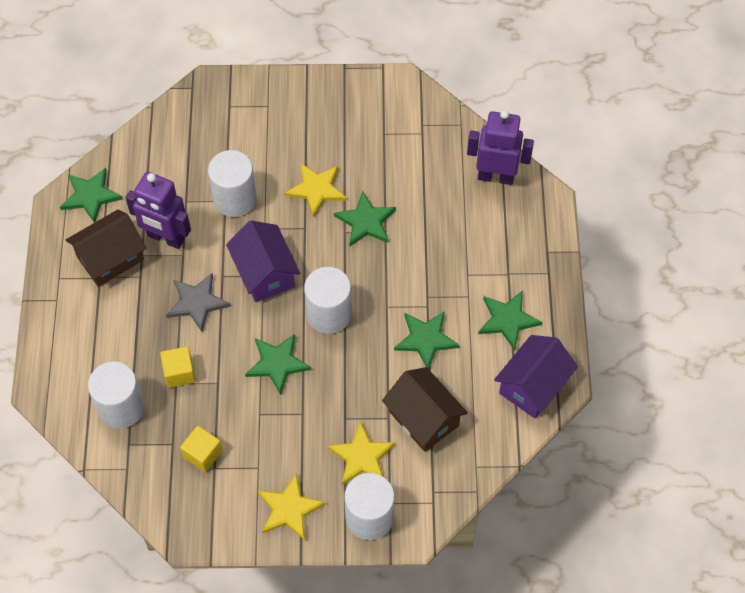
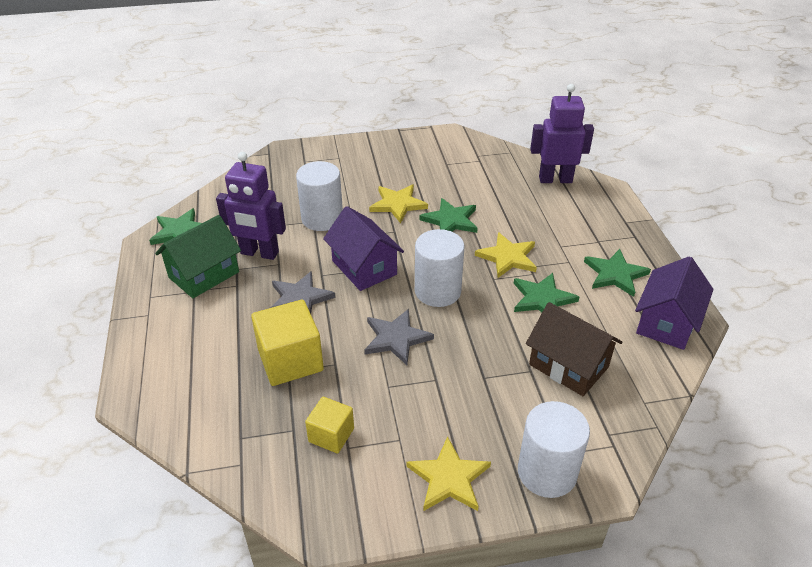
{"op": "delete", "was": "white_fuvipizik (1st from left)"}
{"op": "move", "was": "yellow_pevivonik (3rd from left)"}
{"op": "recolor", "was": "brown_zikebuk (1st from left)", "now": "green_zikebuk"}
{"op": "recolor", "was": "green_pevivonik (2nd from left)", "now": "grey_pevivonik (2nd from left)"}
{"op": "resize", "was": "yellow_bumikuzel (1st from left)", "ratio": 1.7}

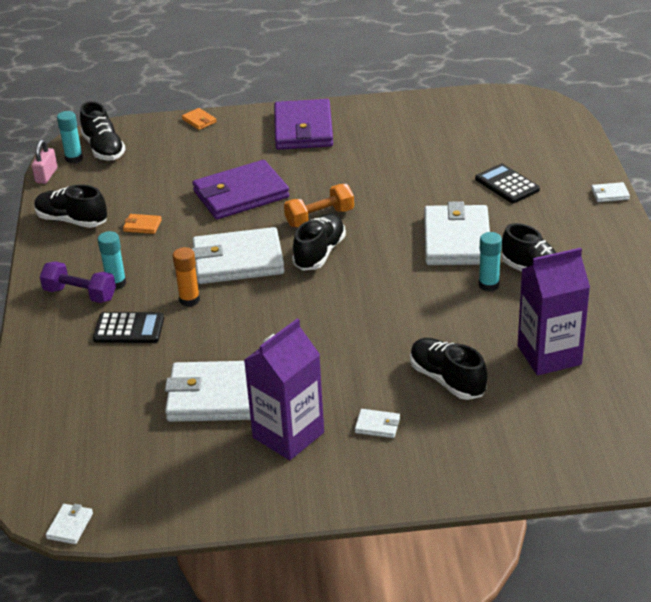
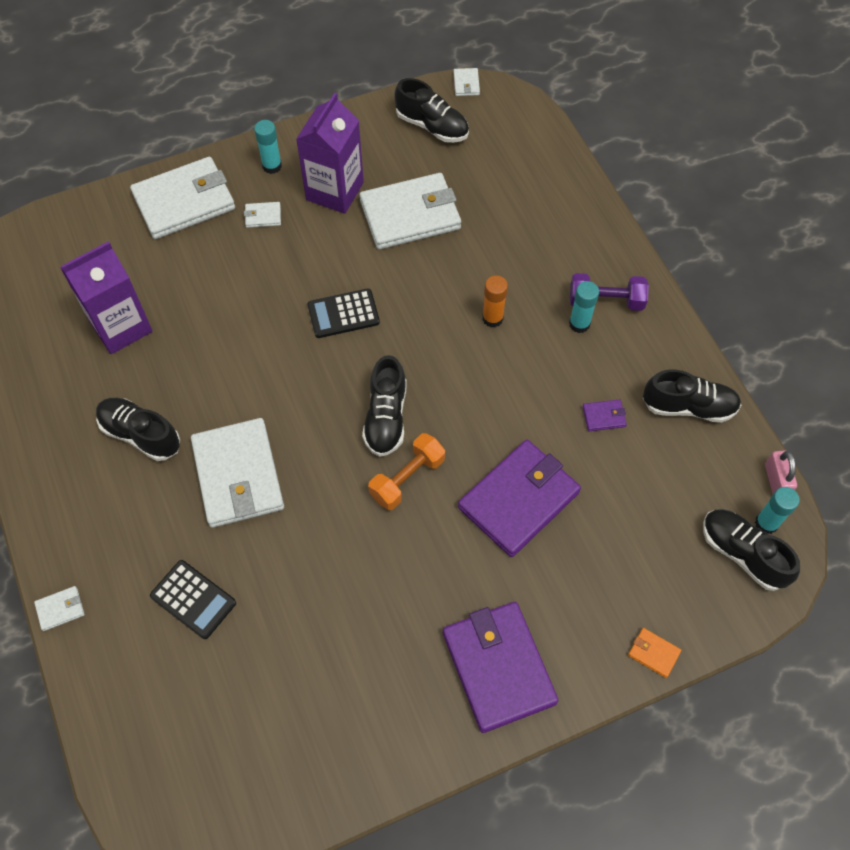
{"op": "move", "was": "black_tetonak (1st from left in the first image)", "now": "black_tetonak (2nd from left)"}
{"op": "move", "was": "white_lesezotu (3rd from left in the first image)", "now": "white_lesezotu (2nd from left)"}
{"op": "move", "was": "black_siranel (4th from left in the first image)", "now": "black_siranel (3rd from left)"}
{"op": "move", "was": "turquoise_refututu (3rd from left in the first image)", "now": "turquoise_refututu (1st from left)"}
{"op": "recolor", "was": "orange_lesezotu (1st from left)", "now": "purple_lesezotu (3rd from left)"}

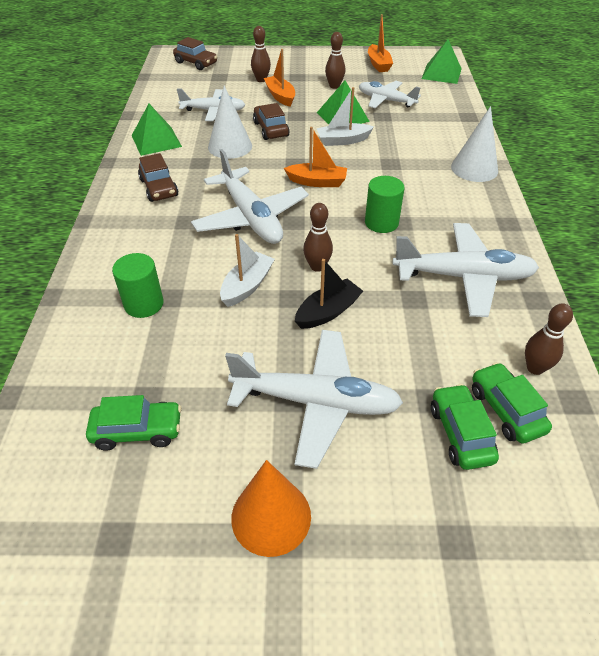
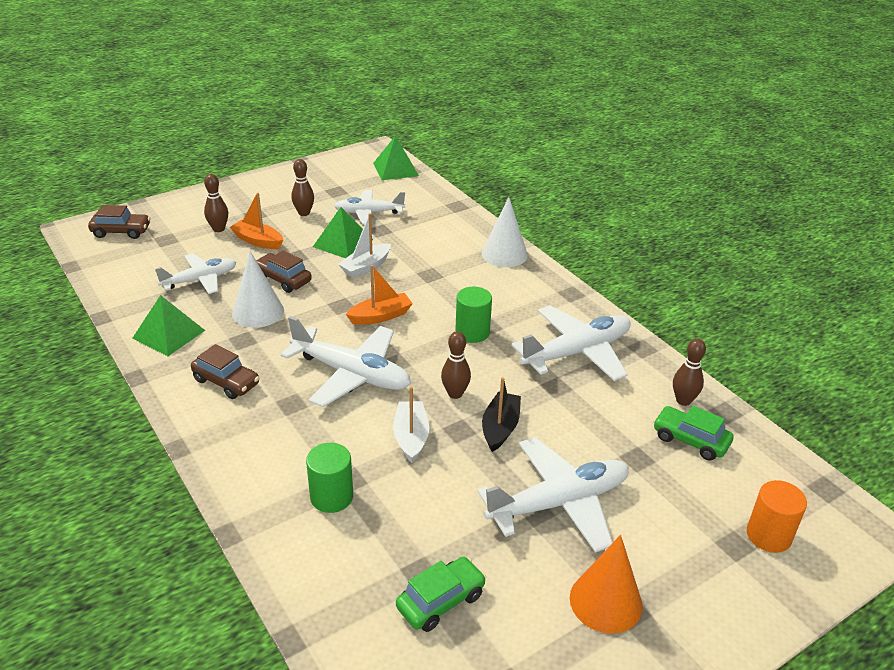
{"op": "delete", "was": "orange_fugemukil (3rd from left)"}
{"op": "delete", "was": "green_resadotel (2nd from left)"}
{"op": "insert", "now": "orange_fuvipizik"}

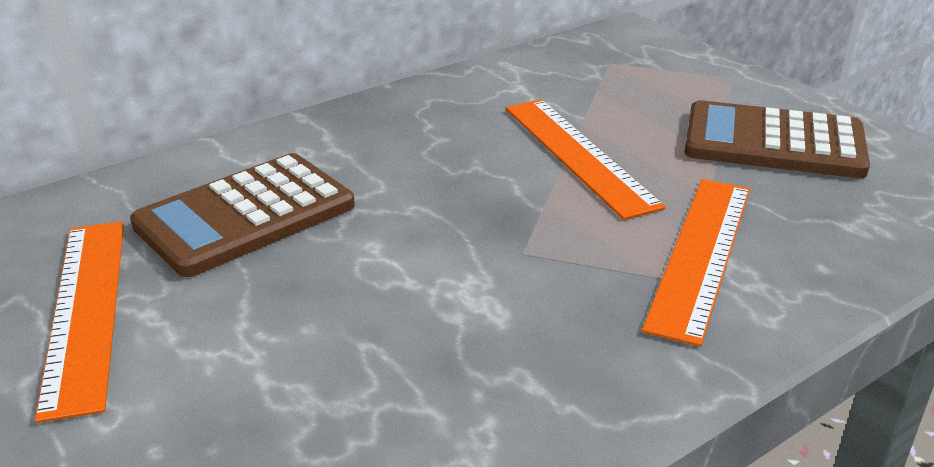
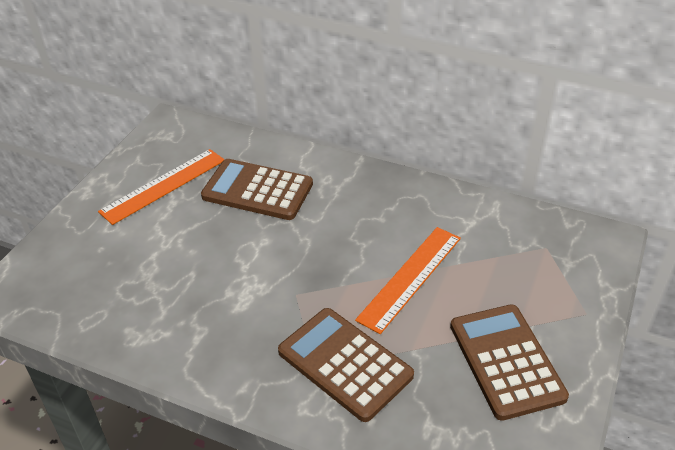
{"op": "replace", "was": "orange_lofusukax (3rd from left)", "now": "brown_tetonak (2nd from left)"}

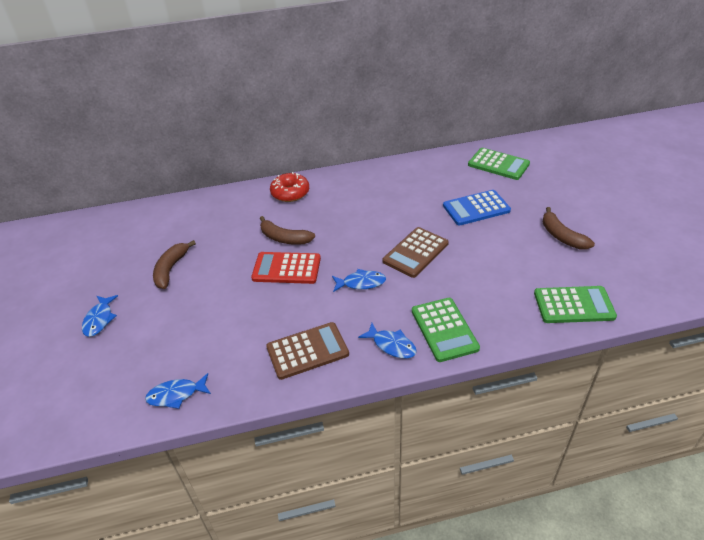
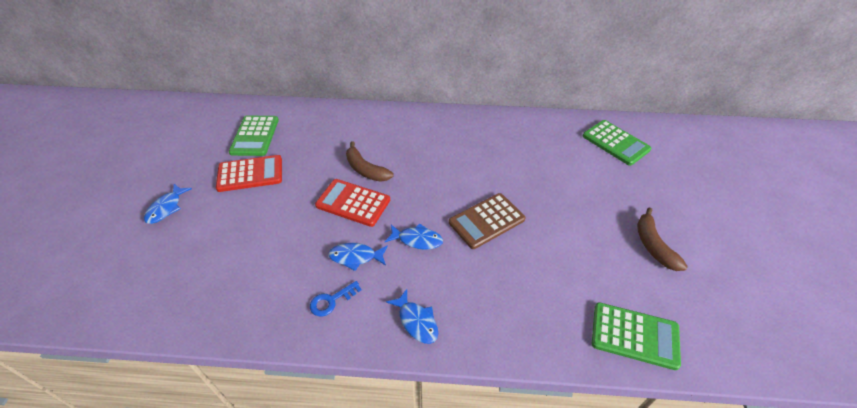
{"op": "delete", "was": "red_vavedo"}
{"op": "delete", "was": "blue_tetonak"}
{"op": "move", "was": "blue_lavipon (2nd from left)"}
{"op": "move", "was": "green_tetonak (1st from left)"}
{"op": "replace", "was": "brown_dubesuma (1st from left)", "now": "red_tetonak (1st from left)"}
{"op": "replace", "was": "brown_tetonak (1st from left)", "now": "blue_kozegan"}

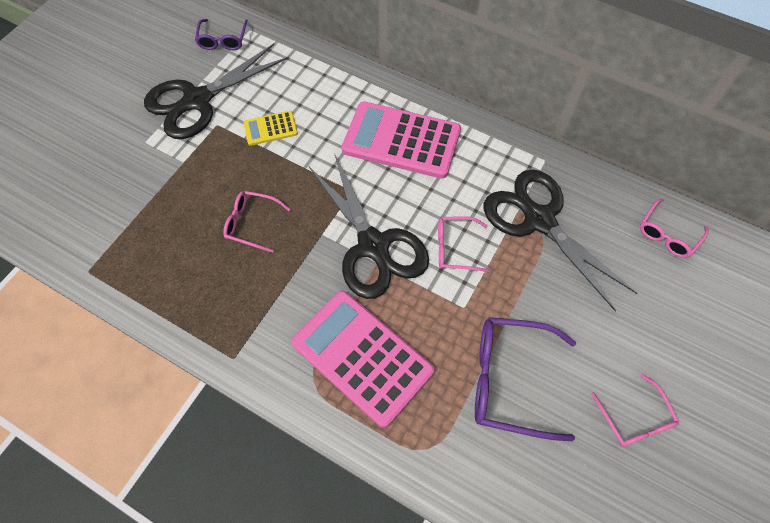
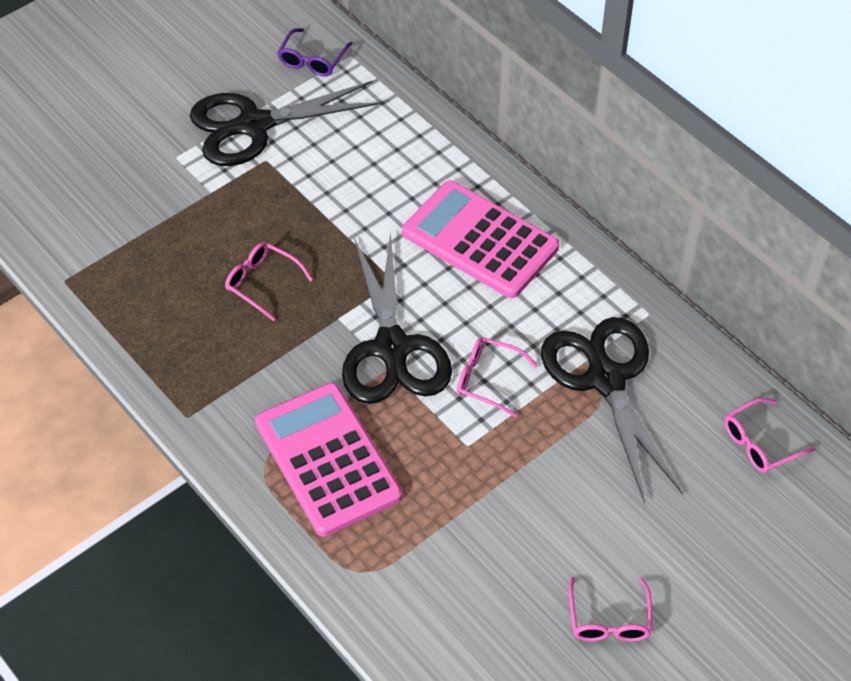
{"op": "delete", "was": "yellow_tetonak"}
{"op": "delete", "was": "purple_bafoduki (2nd from left)"}

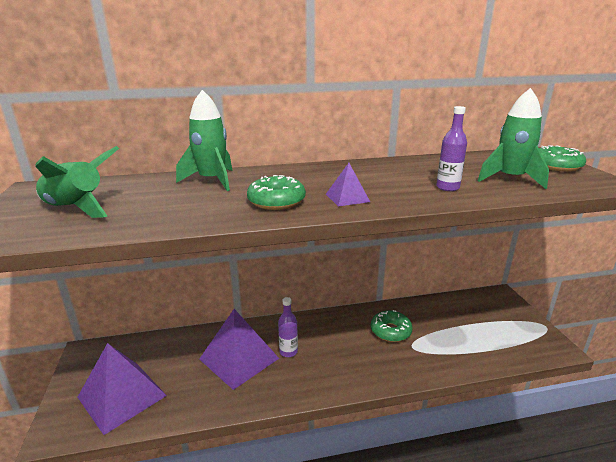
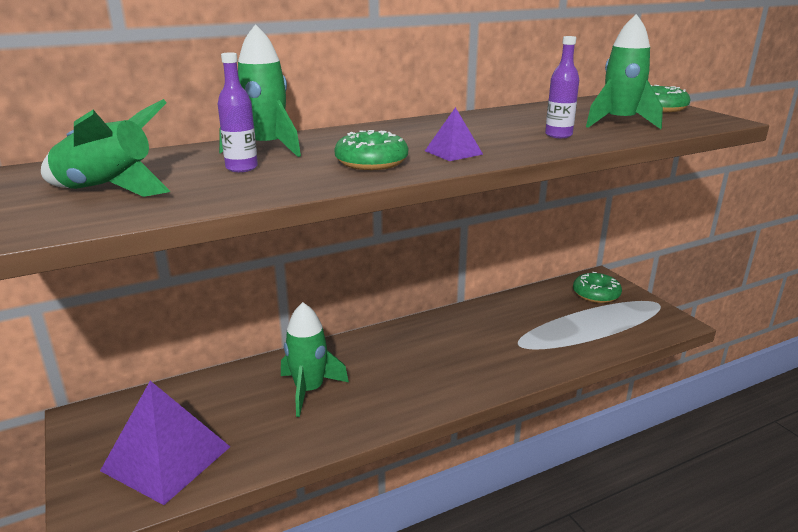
{"op": "move", "was": "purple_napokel (1st from left)"}
{"op": "move", "was": "green_vavedo (2nd from left)"}
{"op": "replace", "was": "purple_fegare (2nd from left)", "now": "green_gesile (3rd from left)"}

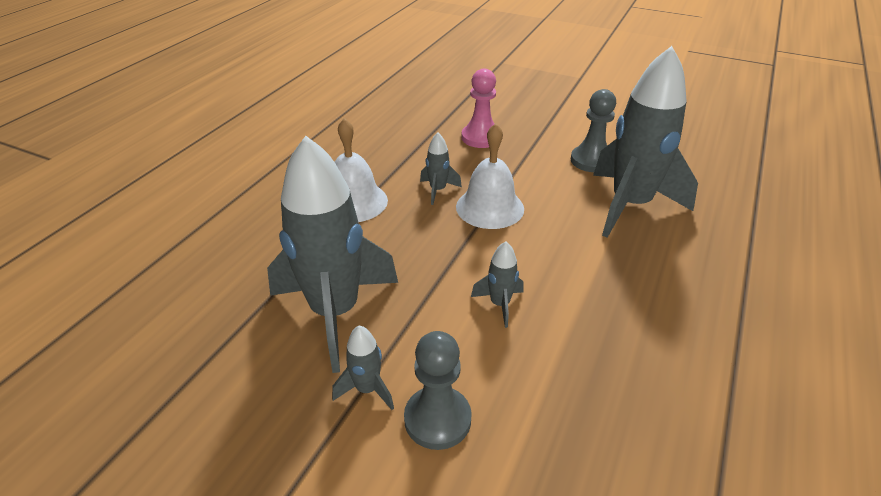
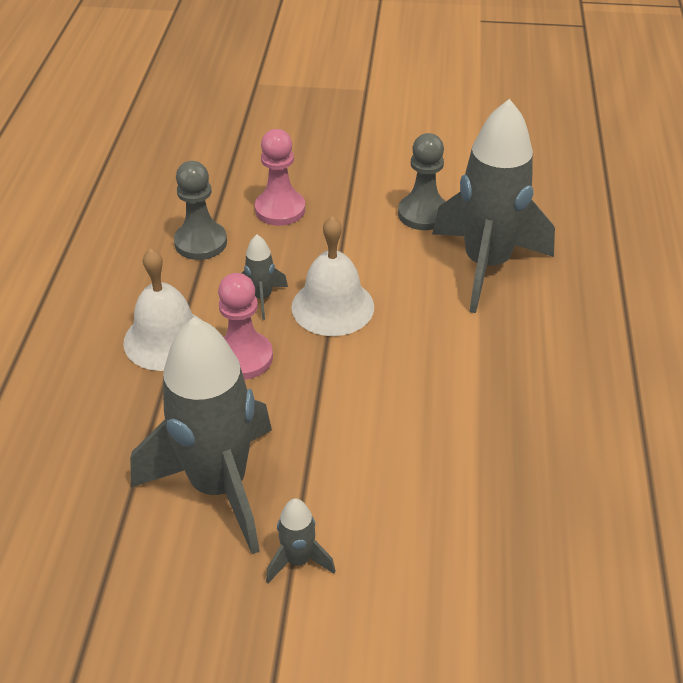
{"op": "delete", "was": "grey_gesile (4th from left)"}
{"op": "insert", "now": "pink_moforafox (1st from left)"}
{"op": "move", "was": "grey_moforafox (1st from left)"}

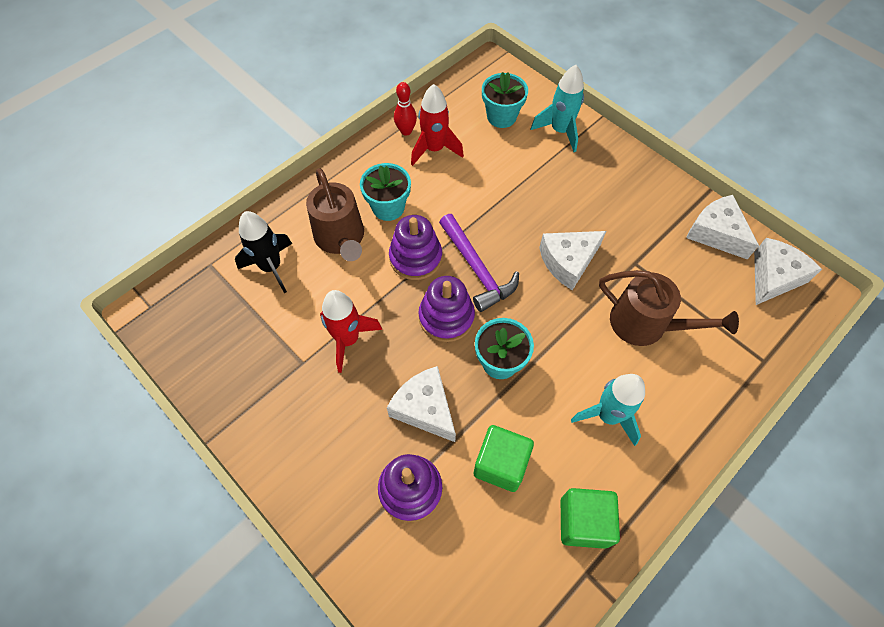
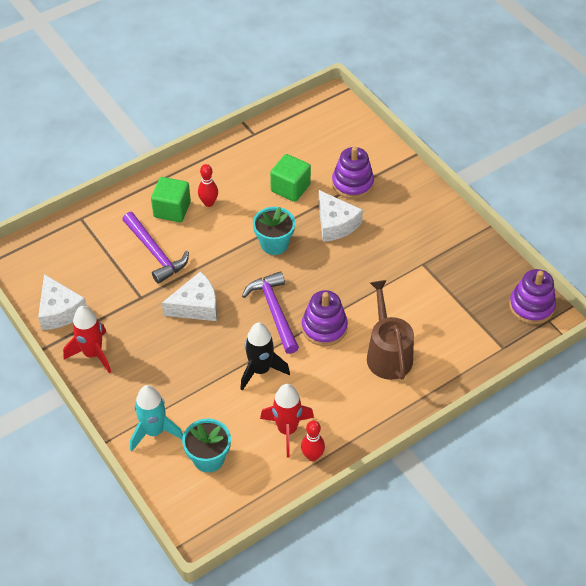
{"op": "delete", "was": "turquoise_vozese (1st from left)"}
{"op": "delete", "was": "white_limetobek (4th from left)"}
{"op": "move", "was": "black_gesile"}
{"op": "move", "was": "red_gesile (1st from left)"}
{"op": "move", "was": "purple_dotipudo (3rd from left)"}
{"op": "move", "was": "green_bumikuzel (2nd from left in the first image)", "now": "green_bumikuzel (1st from left)"}
{"op": "replace", "was": "turquoise_gesile (2nd from left)", "now": "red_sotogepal (1st from left)"}
{"op": "replace", "was": "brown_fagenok (2nd from left)", "now": "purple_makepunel (1st from left)"}

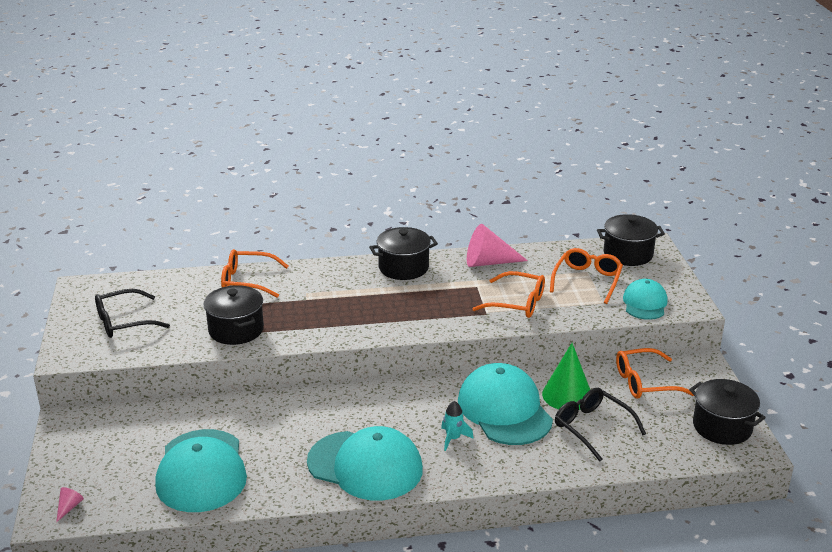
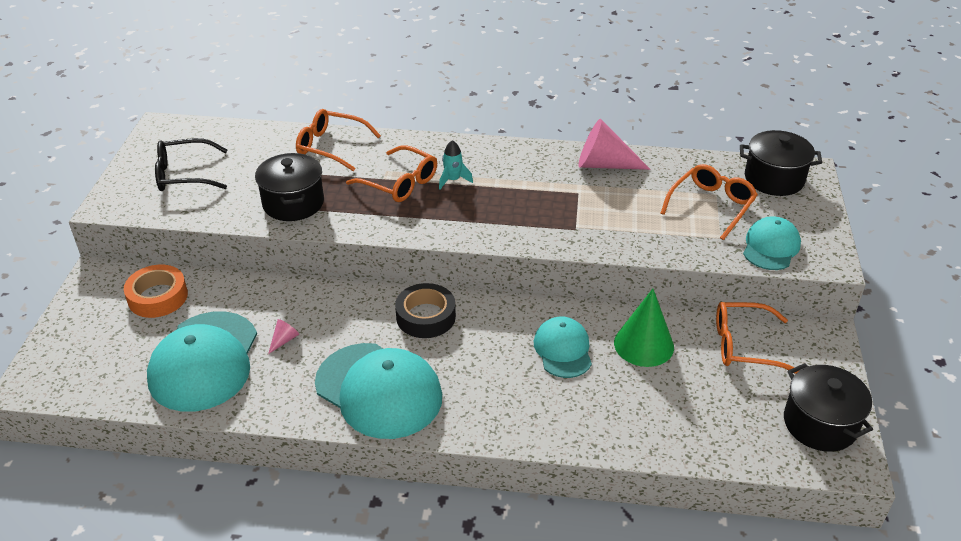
{"op": "delete", "was": "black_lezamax (2nd from left)"}
{"op": "delete", "was": "black_bafoduki (2nd from left)"}
{"op": "insert", "now": "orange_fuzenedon"}
{"op": "insert", "now": "black_fuzenedon"}
{"op": "move", "was": "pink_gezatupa (1st from left)"}
{"op": "move", "was": "turquoise_gesile"}
{"op": "move", "was": "orange_bafoduki (2nd from left)"}
{"op": "resize", "was": "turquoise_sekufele (3rd from left)", "ratio": 0.58}

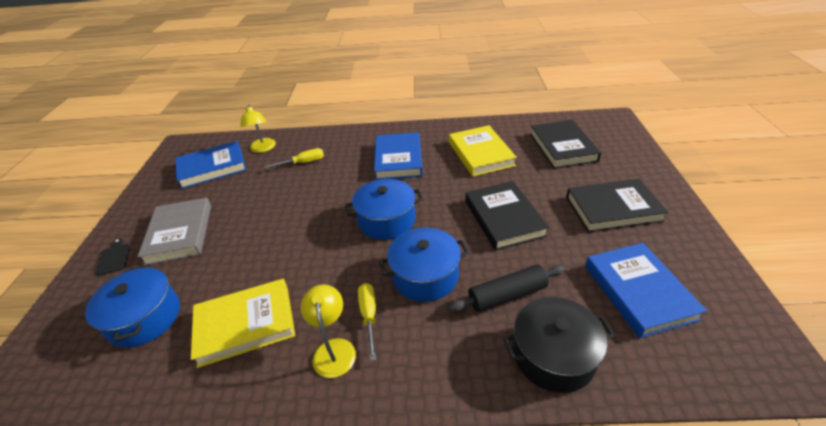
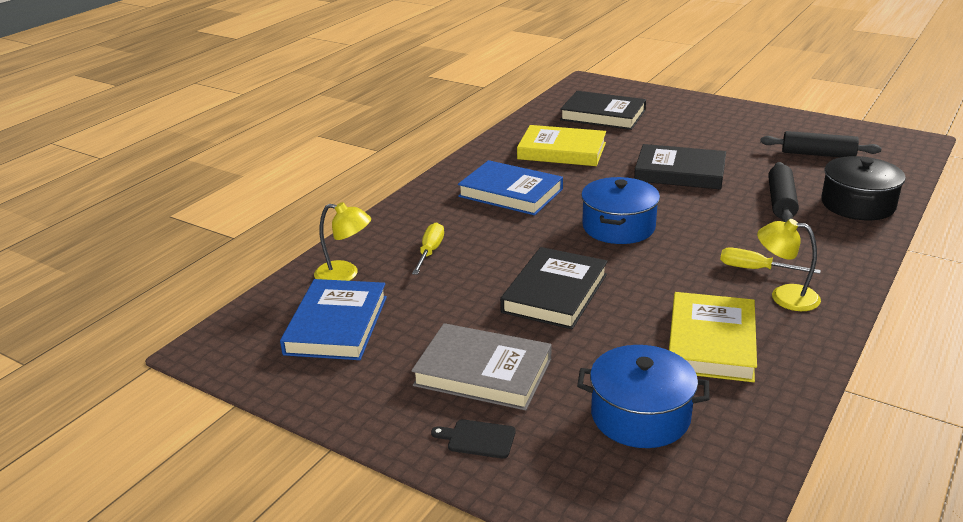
{"op": "delete", "was": "blue_lezamax (3rd from left)"}
{"op": "move", "was": "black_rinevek (3rd from left in the first image)", "now": "black_rinevek (1st from left)"}
{"op": "replace", "was": "blue_rinevek (3rd from left)", "now": "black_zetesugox (2nd from left)"}

